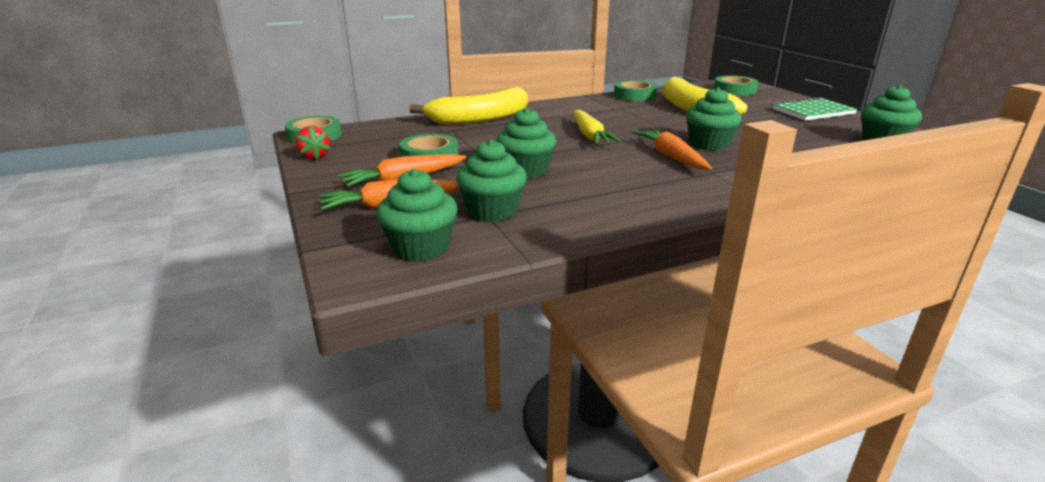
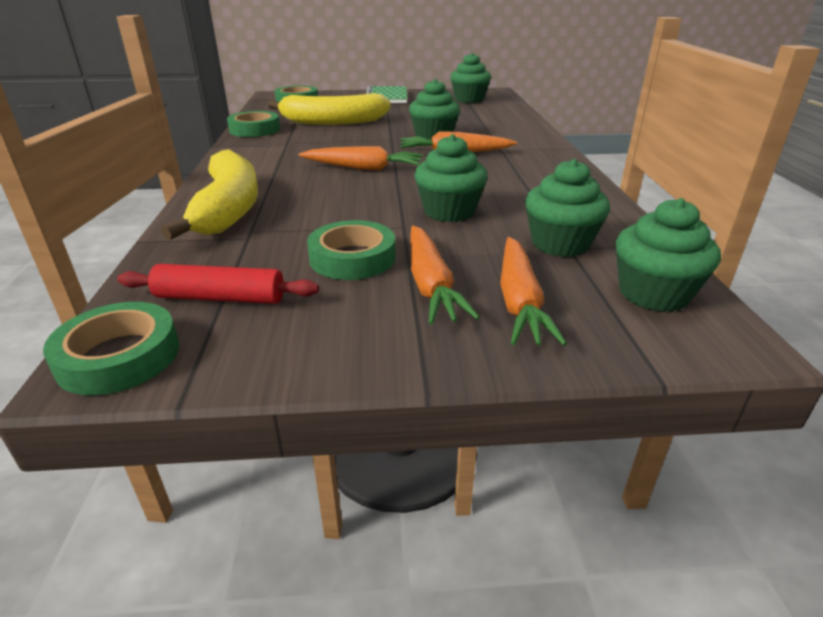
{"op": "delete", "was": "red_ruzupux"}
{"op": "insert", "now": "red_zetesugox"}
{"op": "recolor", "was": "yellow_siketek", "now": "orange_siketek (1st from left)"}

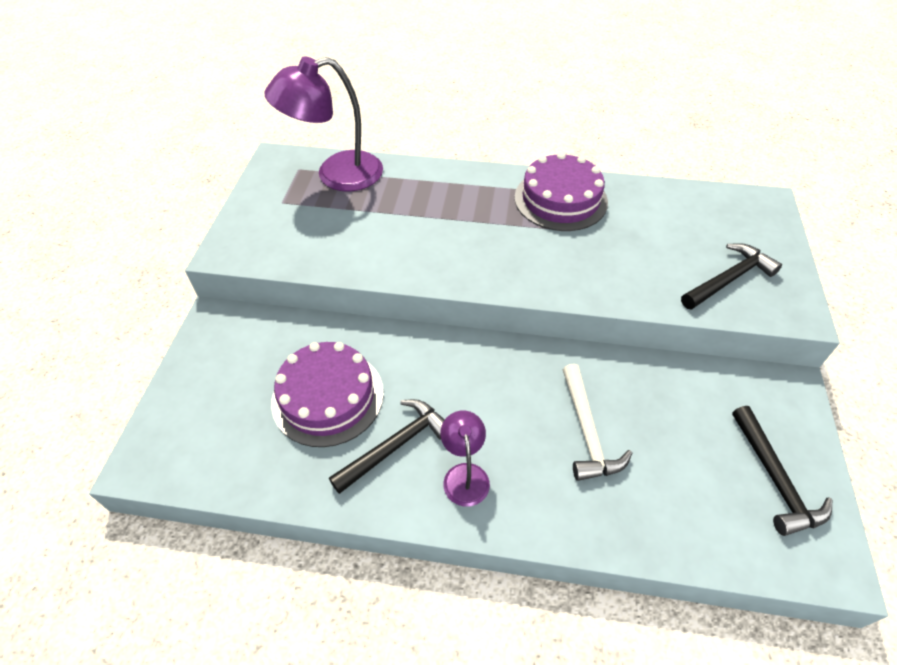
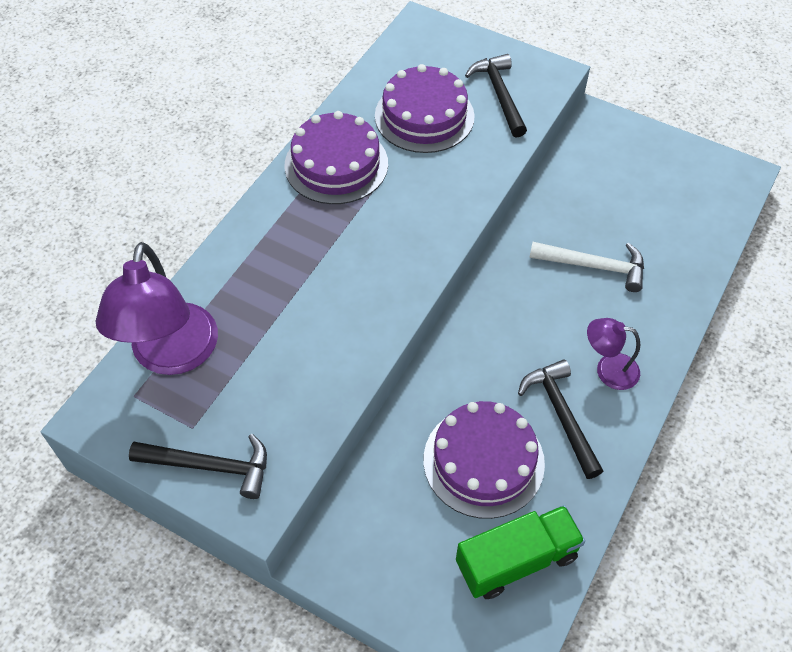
{"op": "insert", "now": "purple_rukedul (2nd from left)"}
{"op": "insert", "now": "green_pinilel"}
{"op": "move", "was": "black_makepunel (3rd from left in the first image)", "now": "black_makepunel (1st from left)"}

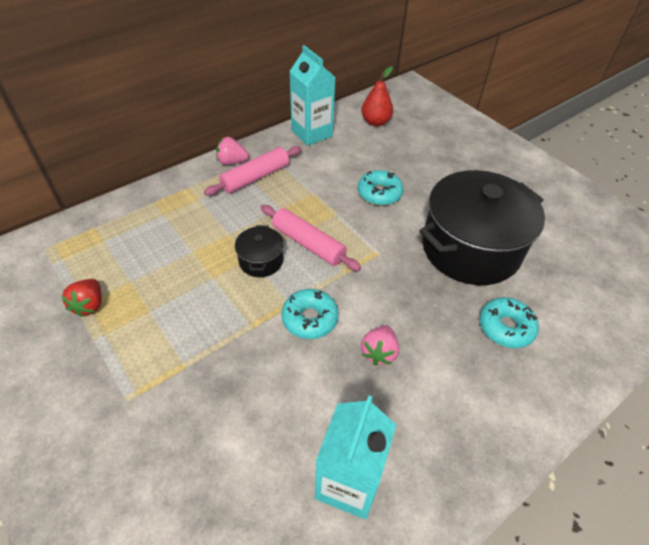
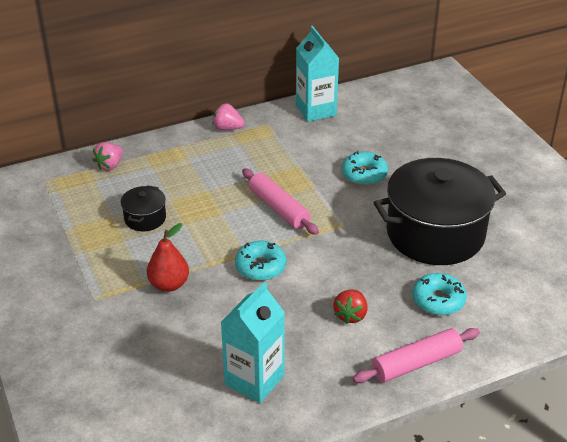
{"op": "move", "was": "red_ruzupux"}
{"op": "move", "was": "pink_zetesugox (1st from left in the first image)", "now": "pink_zetesugox (2nd from left)"}
{"op": "move", "was": "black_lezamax (1st from left)"}
{"op": "move", "was": "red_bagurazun"}
{"op": "move", "was": "pink_ruzupux (2nd from left in the first image)", "now": "pink_ruzupux (1st from left)"}

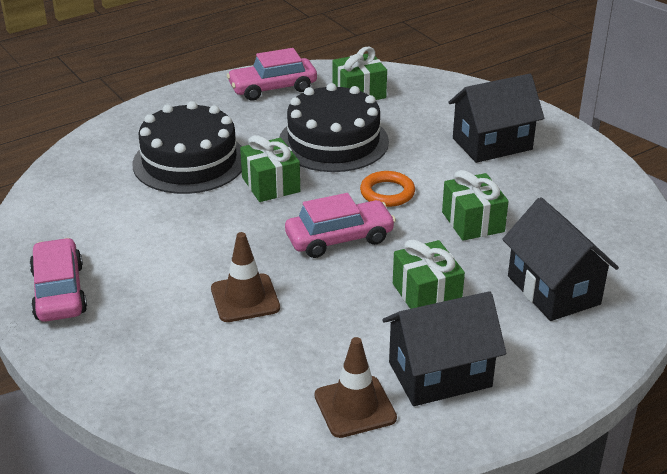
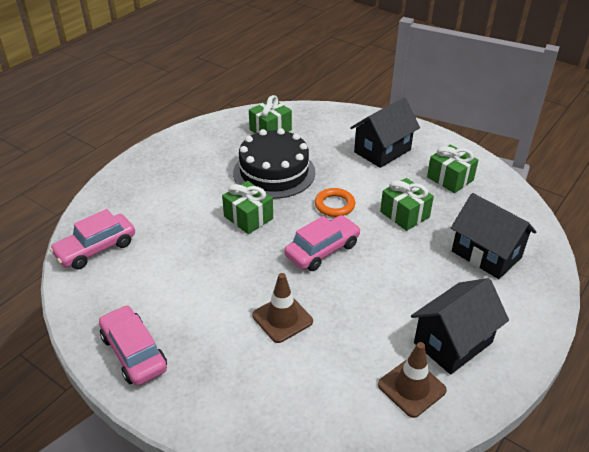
{"op": "delete", "was": "black_rukedul (1st from left)"}
{"op": "move", "was": "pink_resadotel (2nd from left in the first image)", "now": "pink_resadotel (1st from left)"}
{"op": "move", "was": "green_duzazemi (3rd from left in the first image)", "now": "green_duzazemi (4th from left)"}

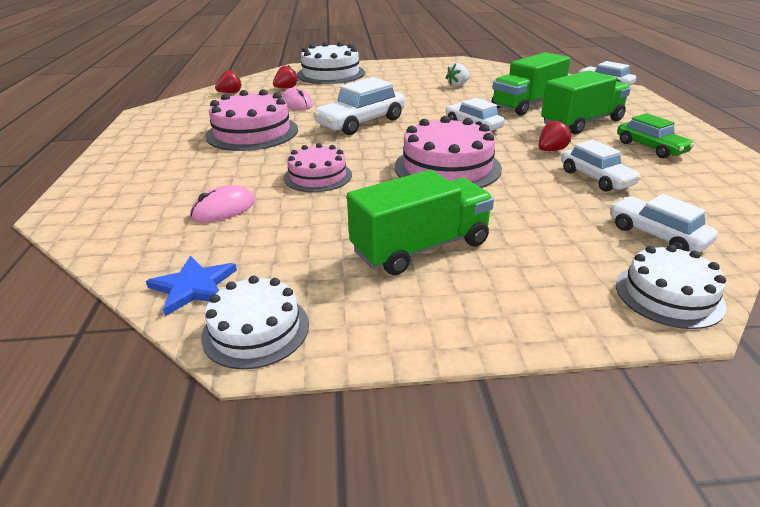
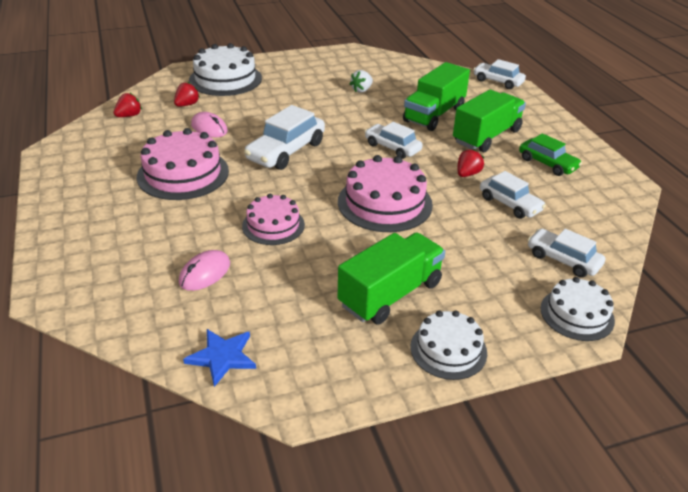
{"op": "move", "was": "white_rukedul (1st from left in the first image)", "now": "white_rukedul (2nd from left)"}

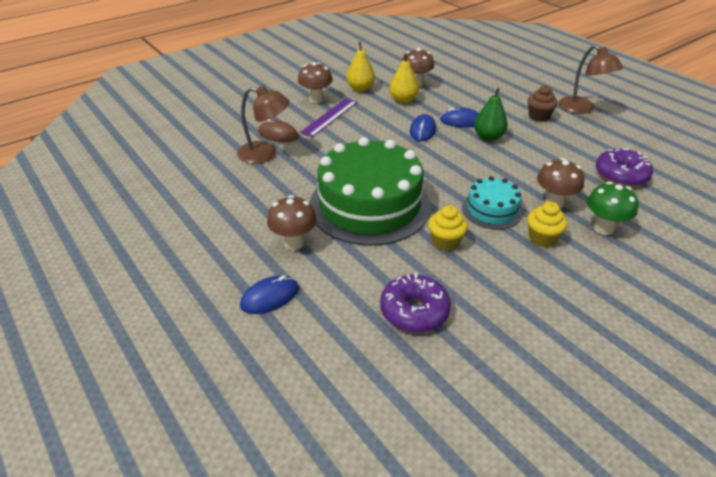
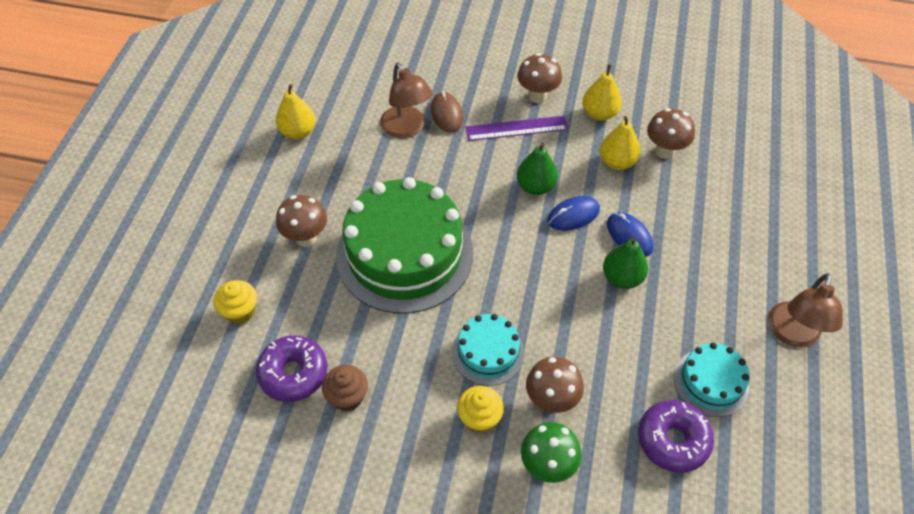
{"op": "delete", "was": "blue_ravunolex (1st from left)"}
{"op": "insert", "now": "yellow_bagurazun (1st from left)"}
{"op": "insert", "now": "green_bagurazun (1st from left)"}
{"op": "insert", "now": "turquoise_rukedul (2nd from left)"}
{"op": "move", "was": "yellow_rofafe (1st from left)"}
{"op": "move", "was": "brown_rofafe"}

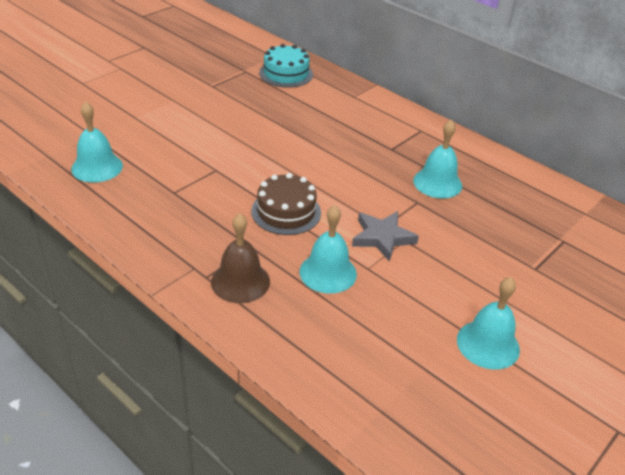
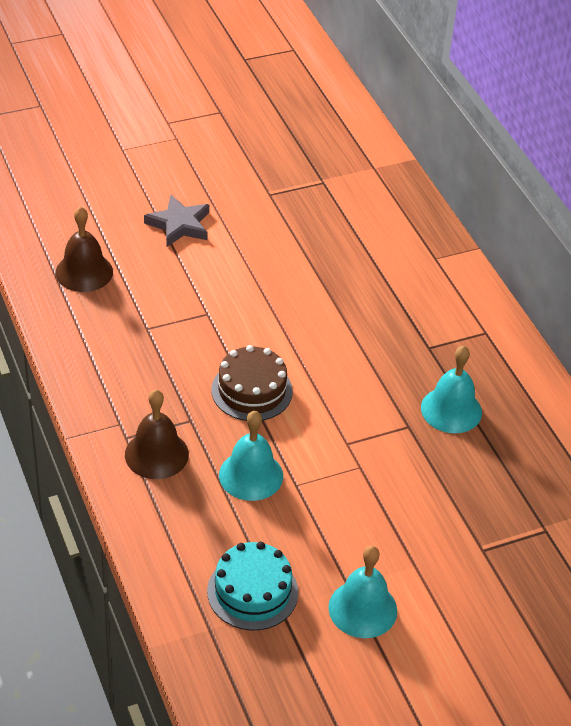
{"op": "move", "was": "turquoise_rukedul"}
{"op": "move", "was": "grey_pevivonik"}
{"op": "recolor", "was": "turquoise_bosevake (1st from left)", "now": "brown_bosevake (1st from left)"}

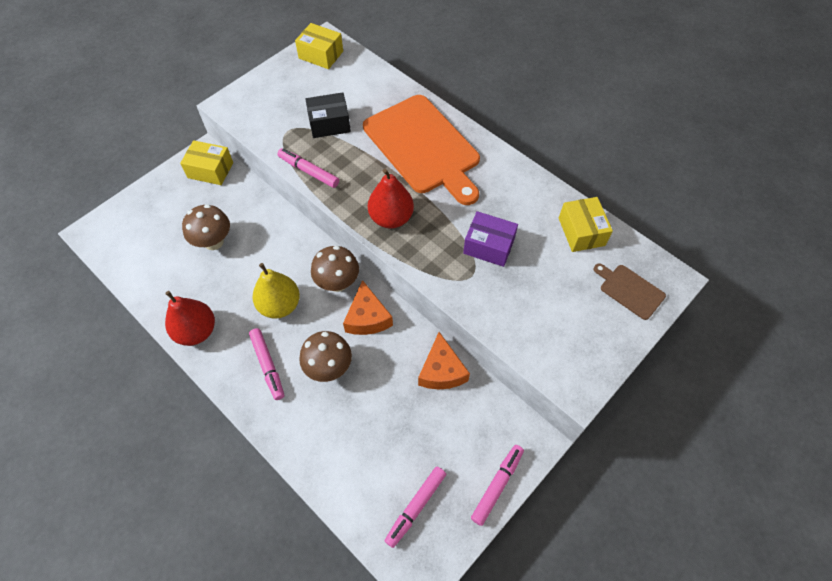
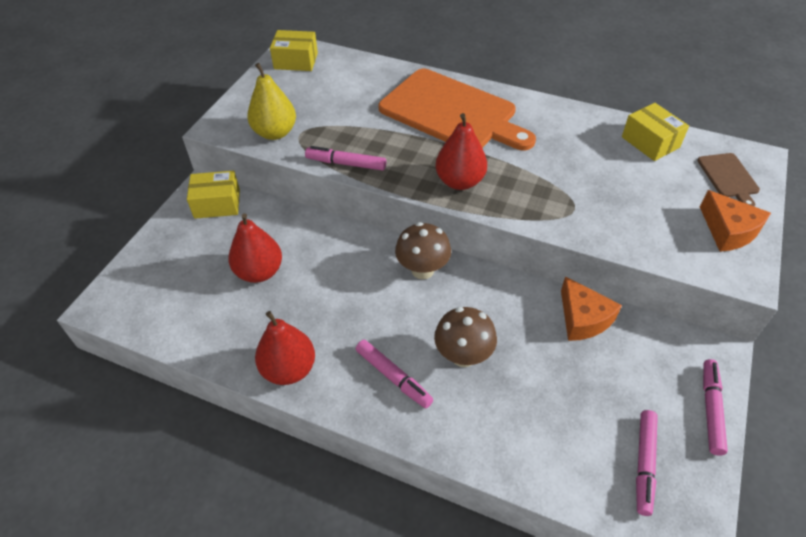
{"op": "delete", "was": "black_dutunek"}
{"op": "delete", "was": "purple_dutunek"}
{"op": "move", "was": "yellow_bagurazun"}
{"op": "move", "was": "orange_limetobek (1st from left in the first image)", "now": "orange_limetobek (2nd from left)"}
{"op": "replace", "was": "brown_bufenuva (1st from left)", "now": "red_bagurazun (1st from left)"}
{"op": "rotate", "was": "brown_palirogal", "clockwise": -120}

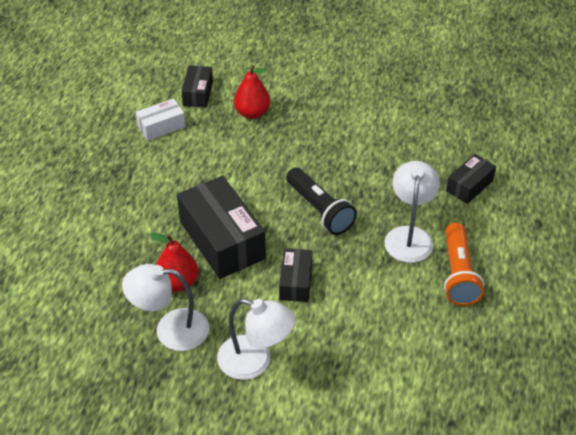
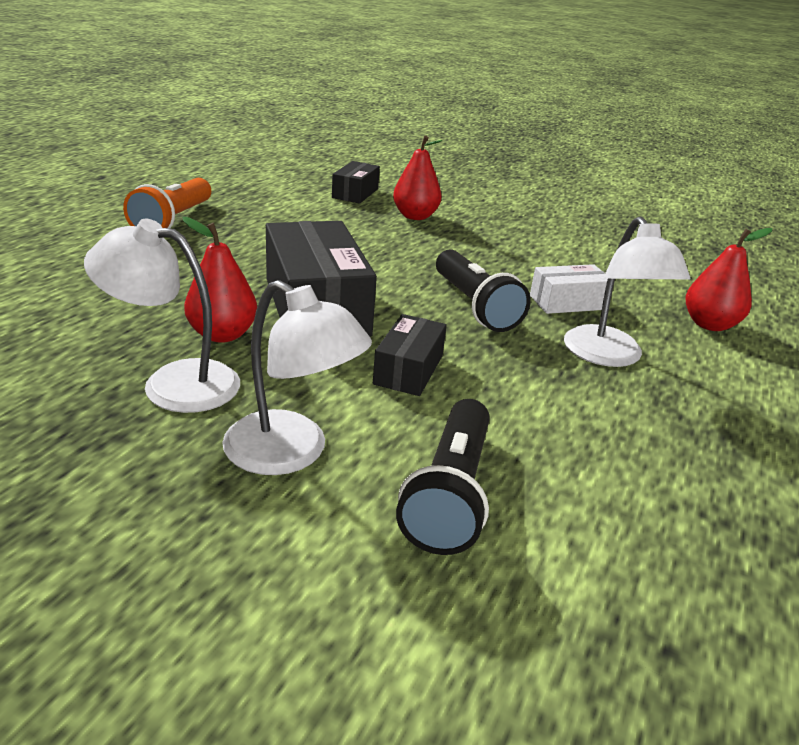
{"op": "insert", "now": "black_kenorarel (1st from left)"}
{"op": "move", "was": "white_dutunek"}
{"op": "move", "was": "orange_kenorarel"}
{"op": "replace", "was": "black_dutunek (4th from left)", "now": "red_bagurazun (3rd from left)"}
{"op": "rotate", "was": "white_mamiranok (3rd from left)", "clockwise": 150}

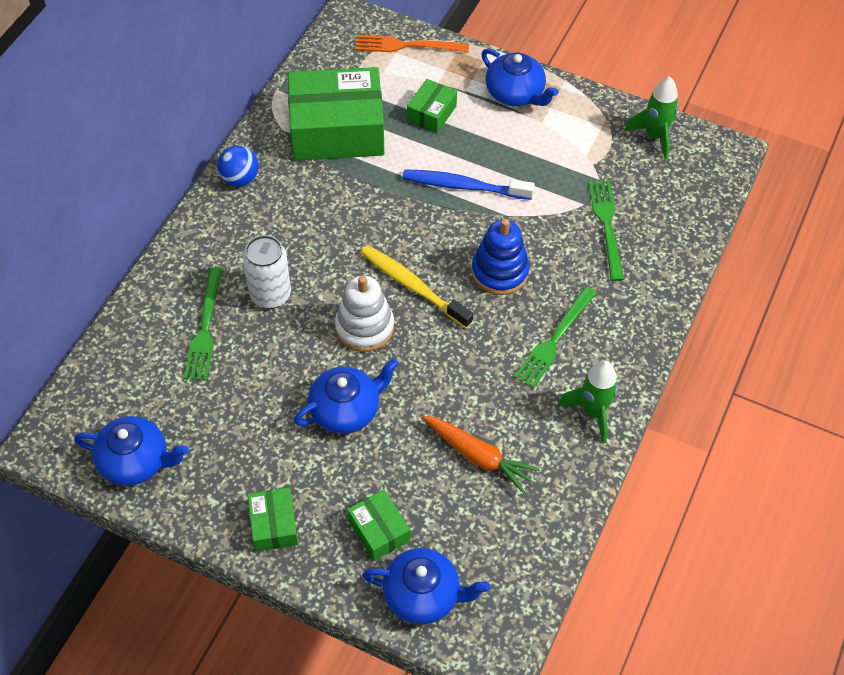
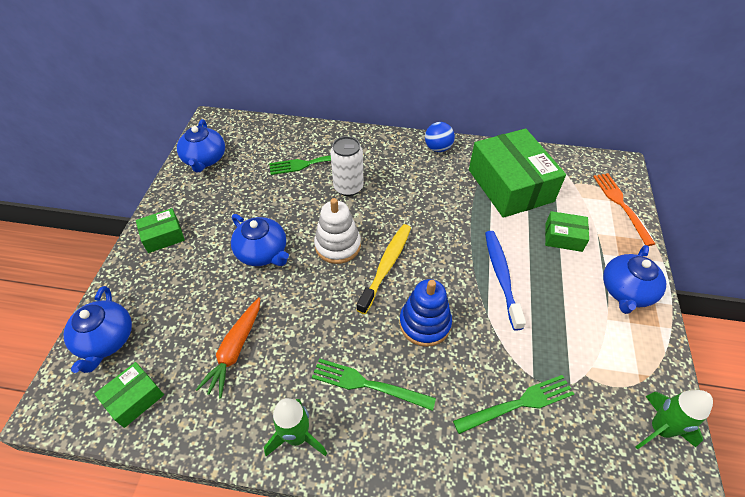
{"op": "move", "was": "green_dutunek (3rd from left in the first image)", "now": "green_dutunek (1st from left)"}

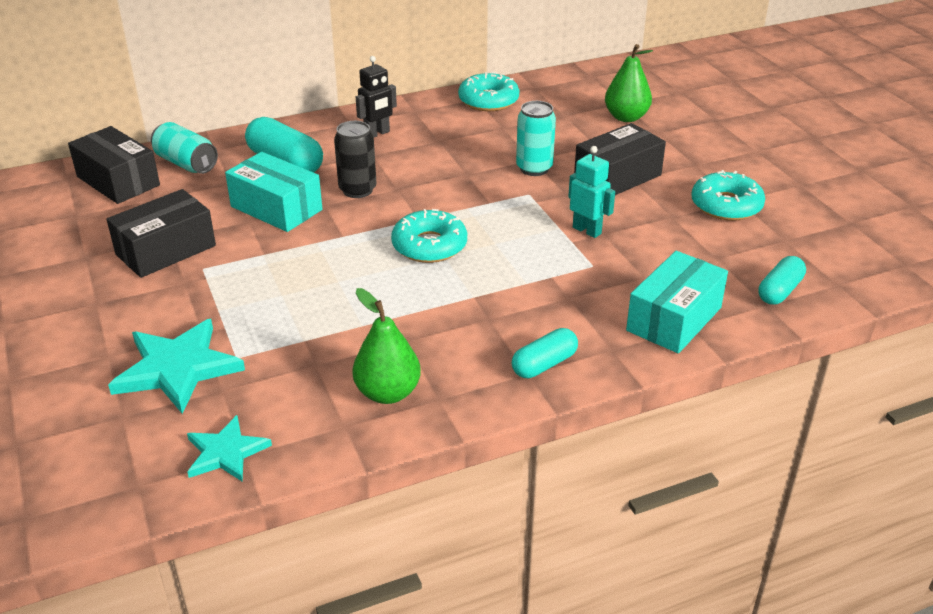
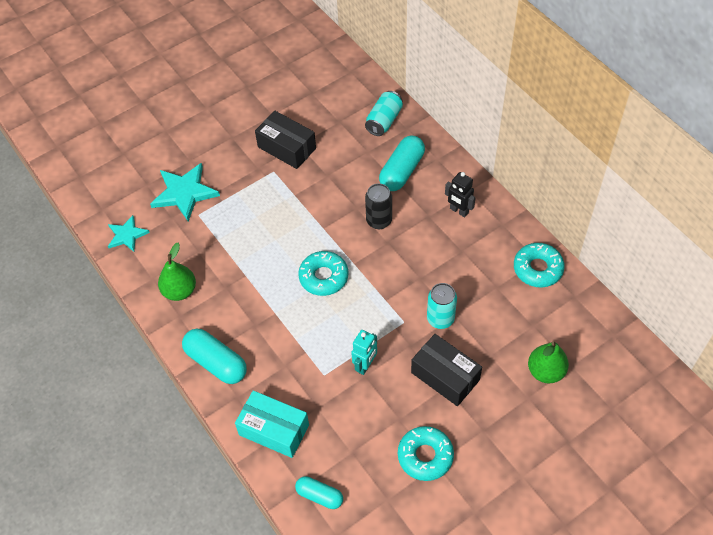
{"op": "delete", "was": "black_dutunek (1st from left)"}
{"op": "delete", "was": "turquoise_dutunek (1st from left)"}
{"op": "resize", "was": "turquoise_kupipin (2nd from left in the first image)", "ratio": 1.63}

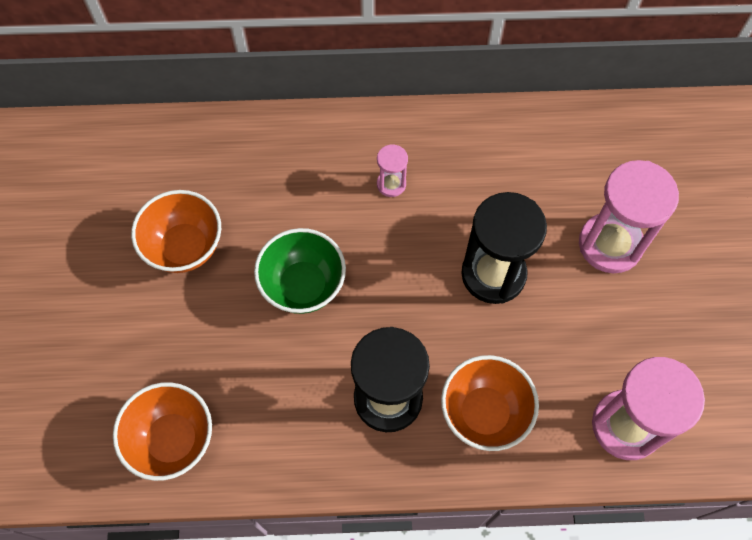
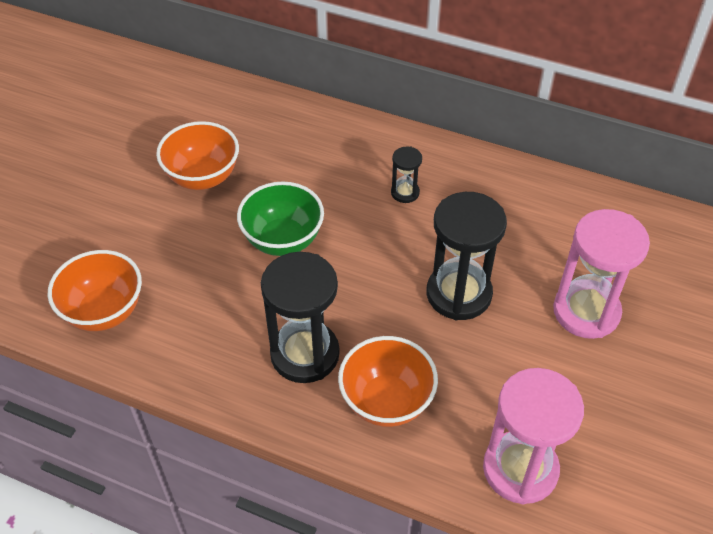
{"op": "recolor", "was": "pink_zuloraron (1st from left)", "now": "black_zuloraron (2nd from left)"}

